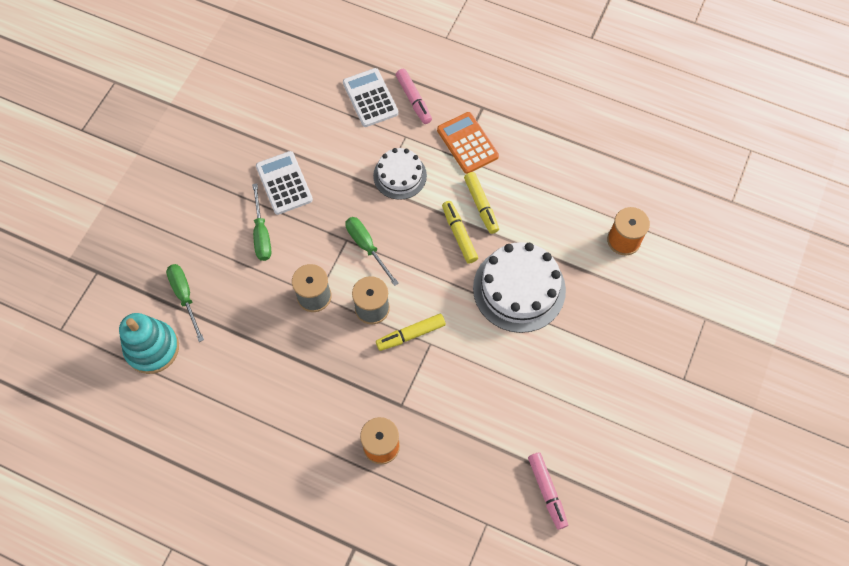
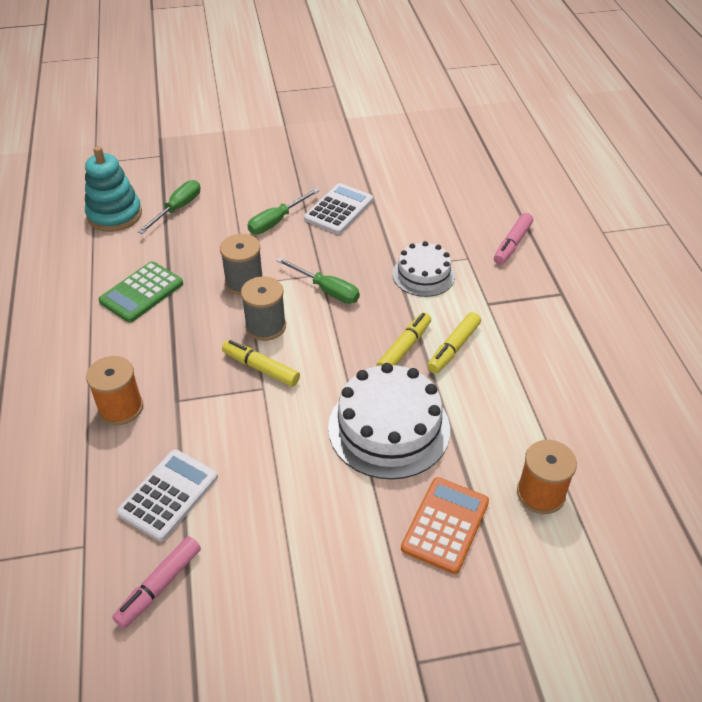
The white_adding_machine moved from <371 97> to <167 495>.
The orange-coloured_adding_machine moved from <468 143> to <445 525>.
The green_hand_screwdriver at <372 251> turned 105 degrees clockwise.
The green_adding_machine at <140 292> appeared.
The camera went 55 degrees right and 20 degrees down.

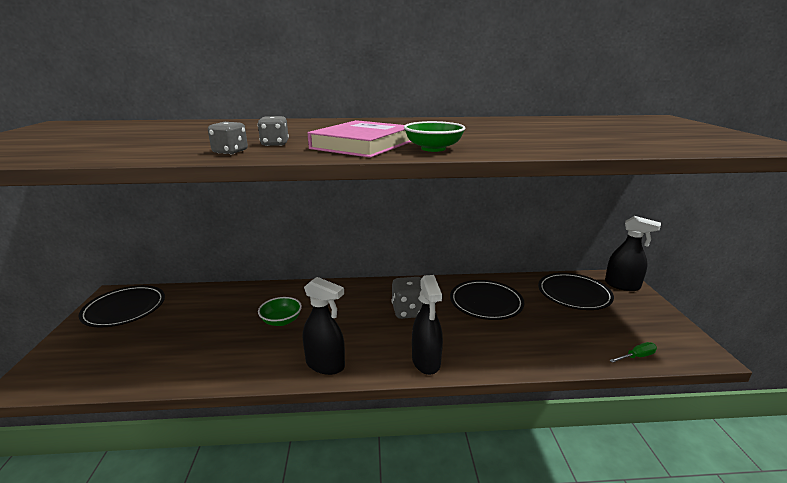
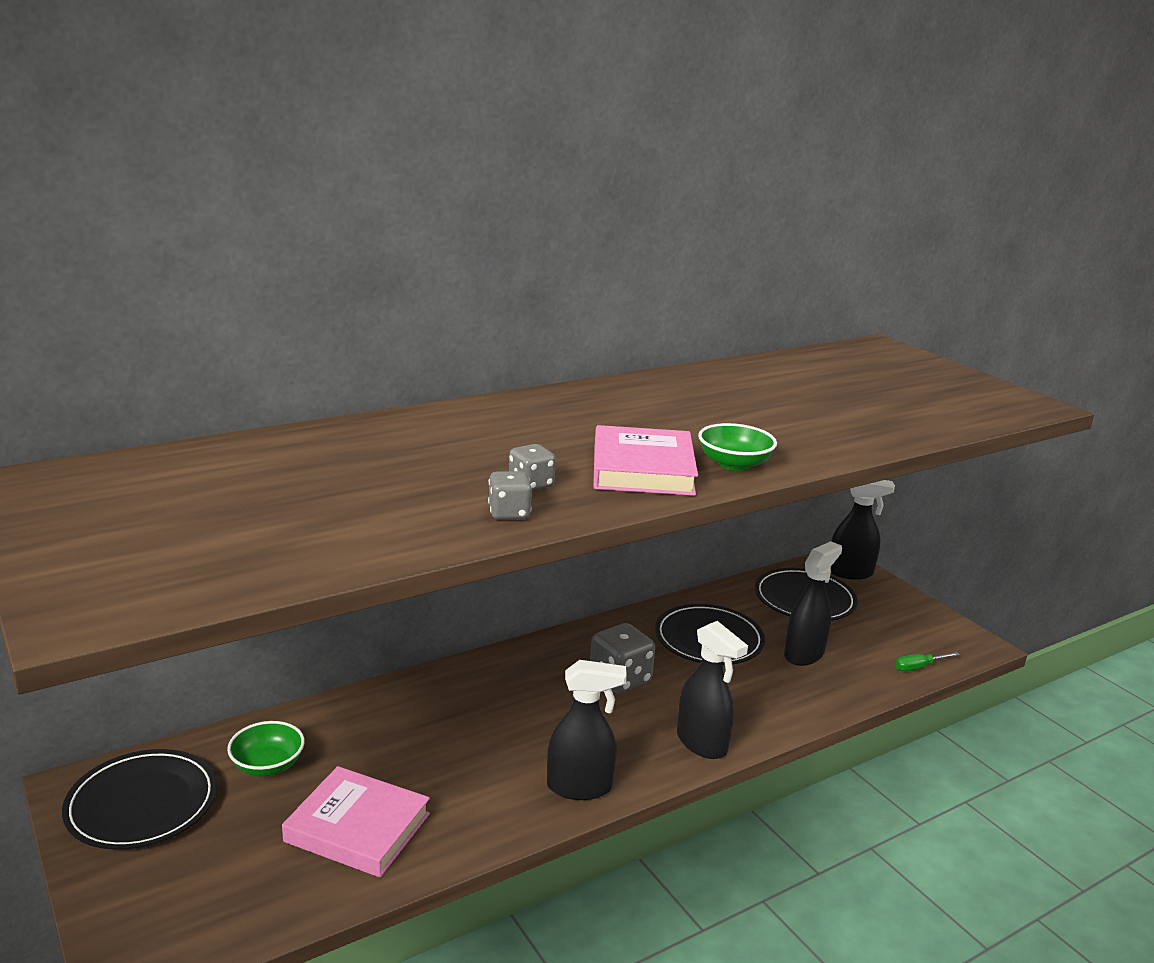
The green_serving_bowl moved from <280 311> to <266 748>.
The green_hand_screwdriver at <633 352> turned 150 degrees counterclockwise.
The black_spray_bottle at <813 603> appeared.
The rose-pink_hardcover at <356 821> appeared.
The camera went 30 degrees left and 0 degrees up.

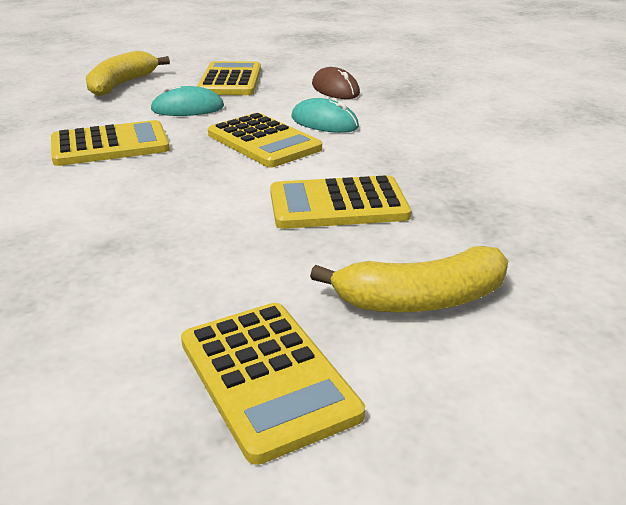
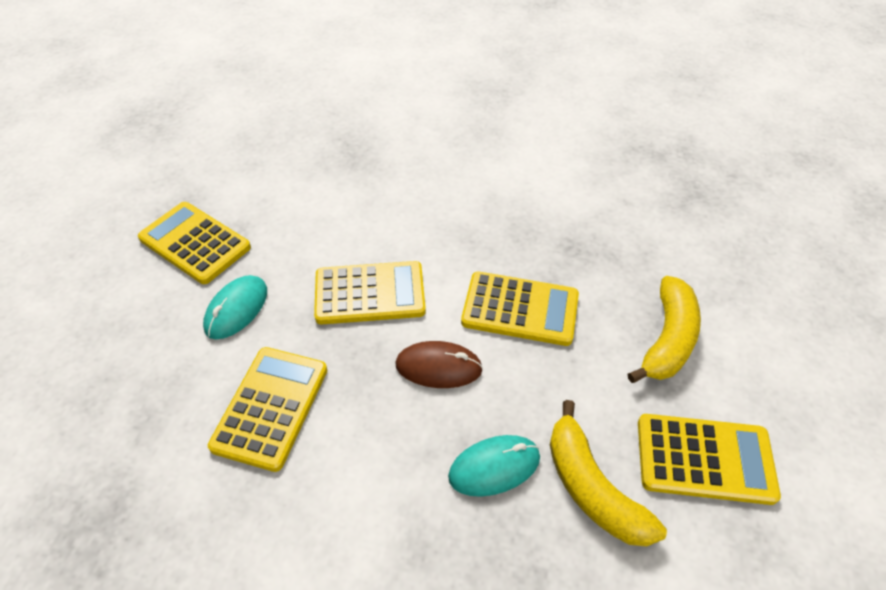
The golden_banana_fruit moved from <127 73> to <608 473>.
The dark_brown_computer_mouse moved from <336 83> to <439 364>.
The teal_computer_mouse moved from <325 115> to <494 466>.
The golden_adding_machine at <340 202> turned 105 degrees counterclockwise.
The camera went 55 degrees left and 20 degrees up.

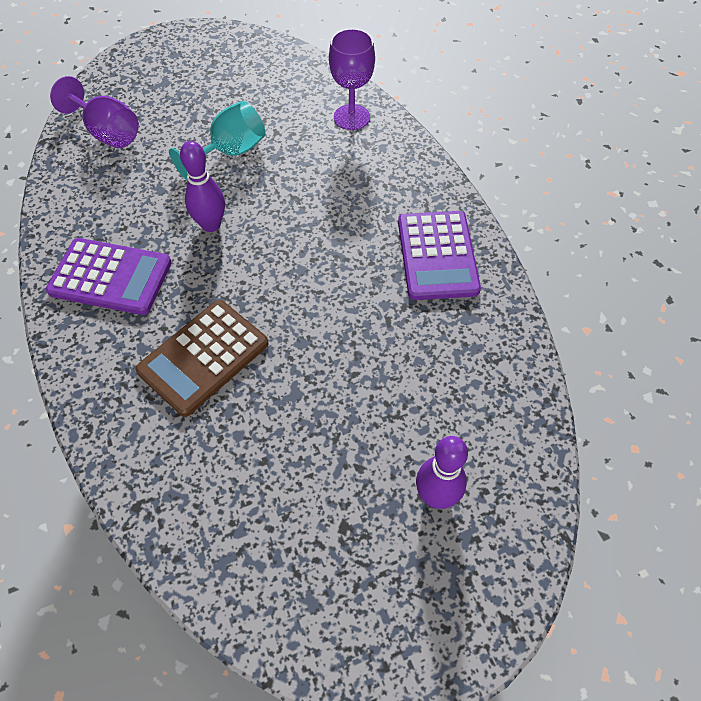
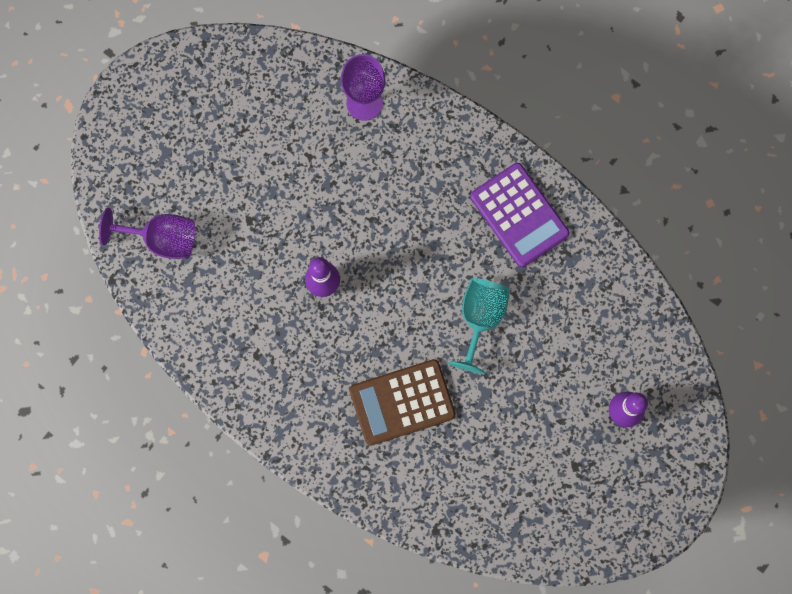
The teal_wine_glass moved from <217 141> to <479 326>.
The royal_purple_adding_machine at <109 276> disappeared.
The dark_brown_adding_machine at <202 358> turned 60 degrees clockwise.
The camera went 30 degrees left and 20 degrees up.

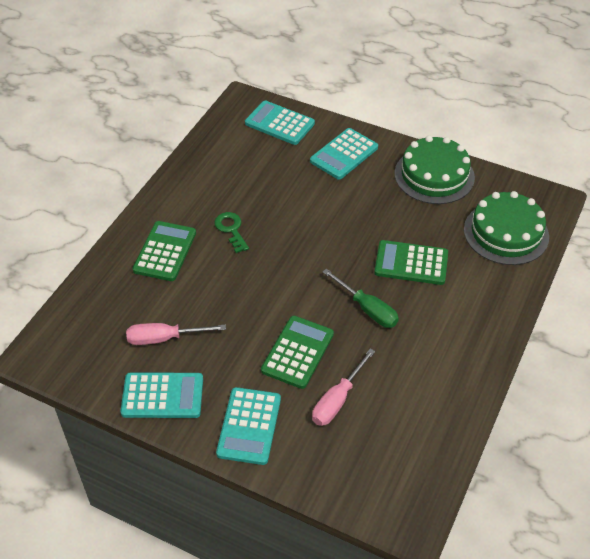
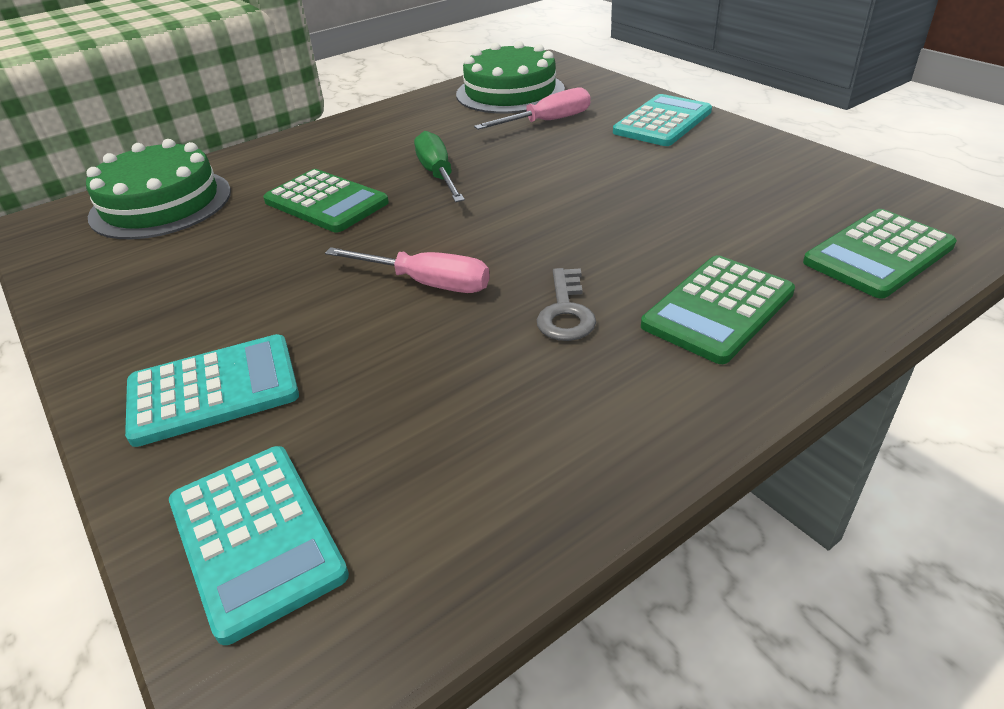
The green_cake moved from <435 169> to <510 77>.
The green_door_key at <231 232> became the gray_door_key at <566 304>.
The green_adding_machine moved from <297 352> to <880 254>.
The rose-pink_hand_screwdriver moved from <176 334> to <407 270>.
The teal_adding_machine at <161 395> disappeared.
The camera went 150 degrees left and 10 degrees down.

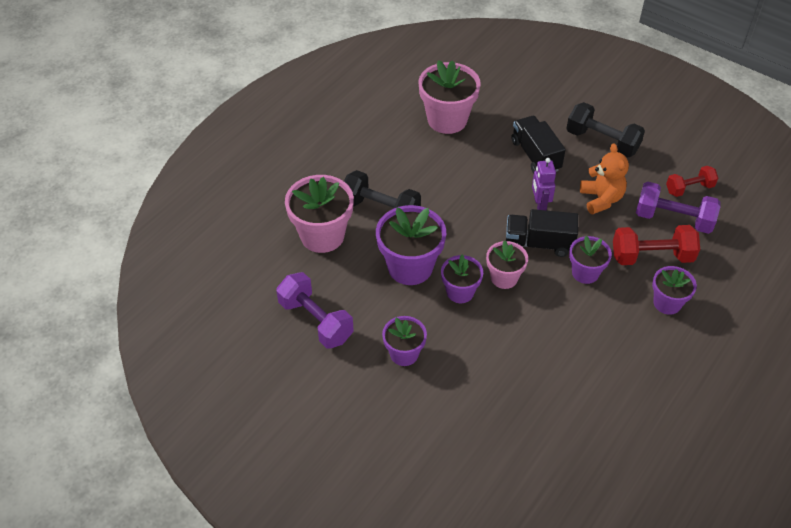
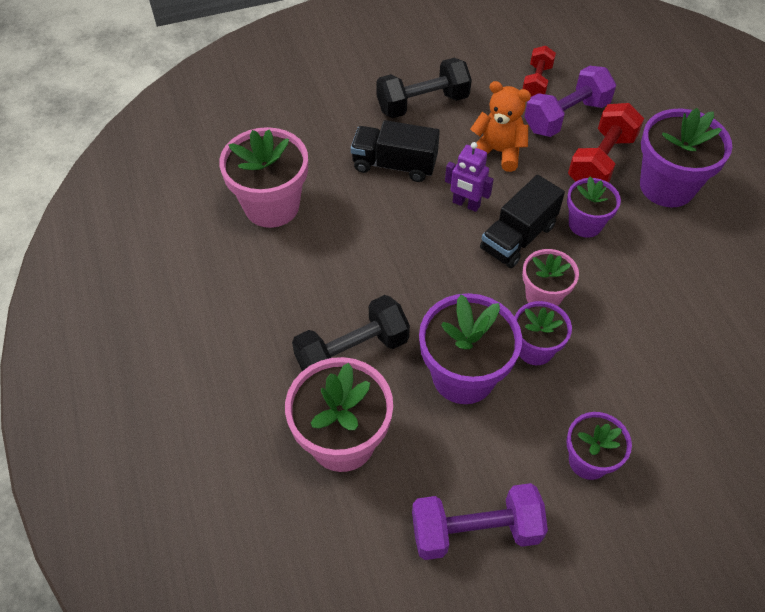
The royal_purple_plant_pot at <674 290> changed to 1.67 times the size.
The camera went 55 degrees left and 5 degrees up.

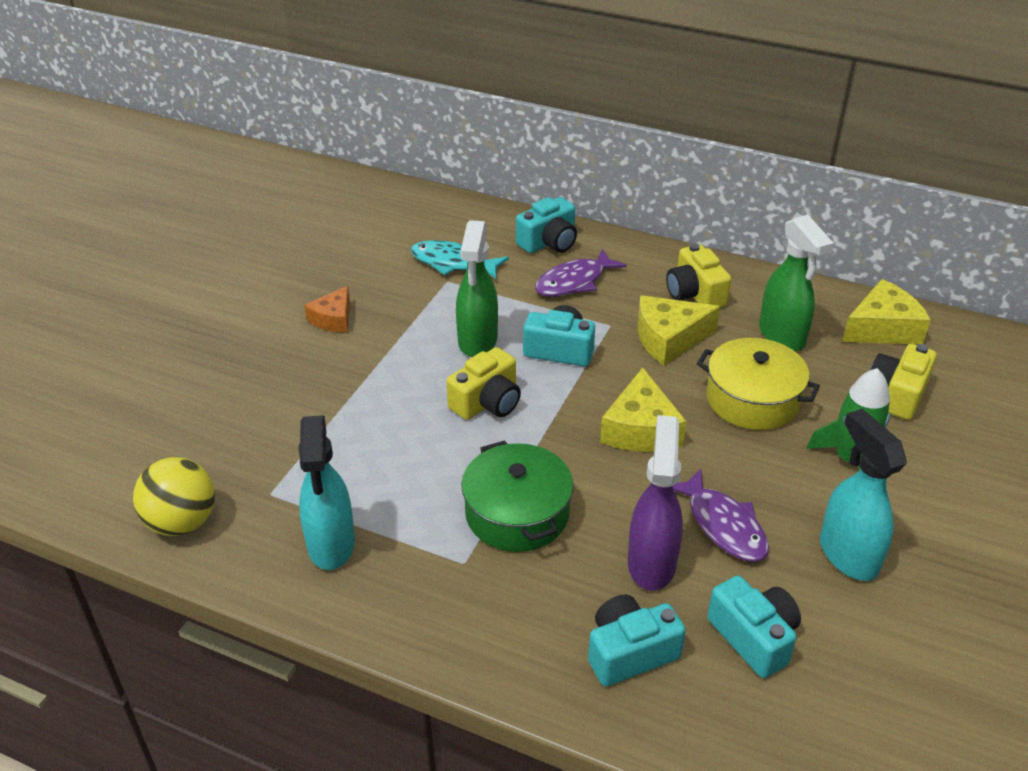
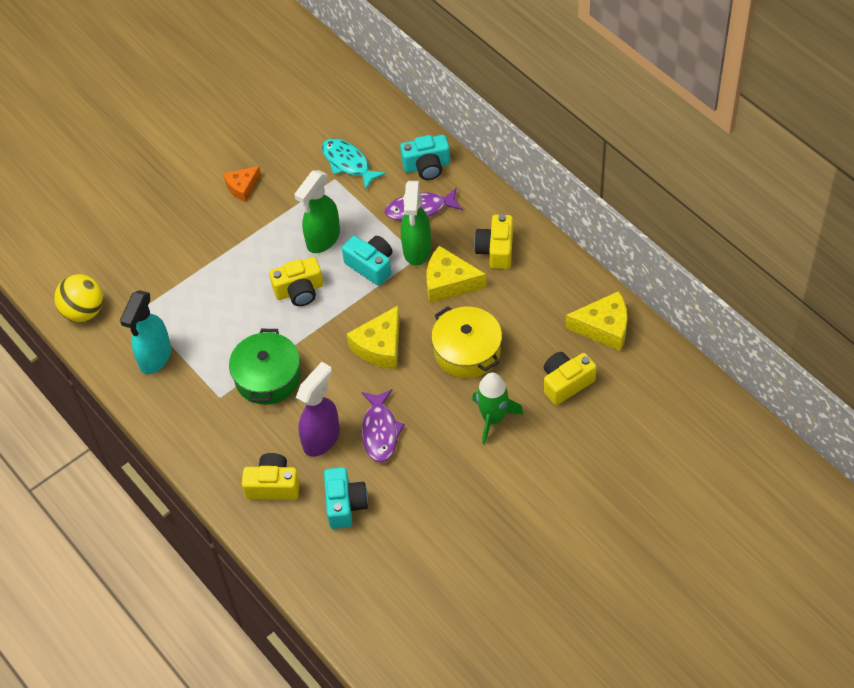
The green_spray_bottle moved from <796 283> to <416 223>.
The teal_spray_bottle at <863 495> disappeared.
The teal_photo_camera at <637 640> became the golden_photo_camera at <270 476>.
The camera went 30 degrees right and 15 degrees up.

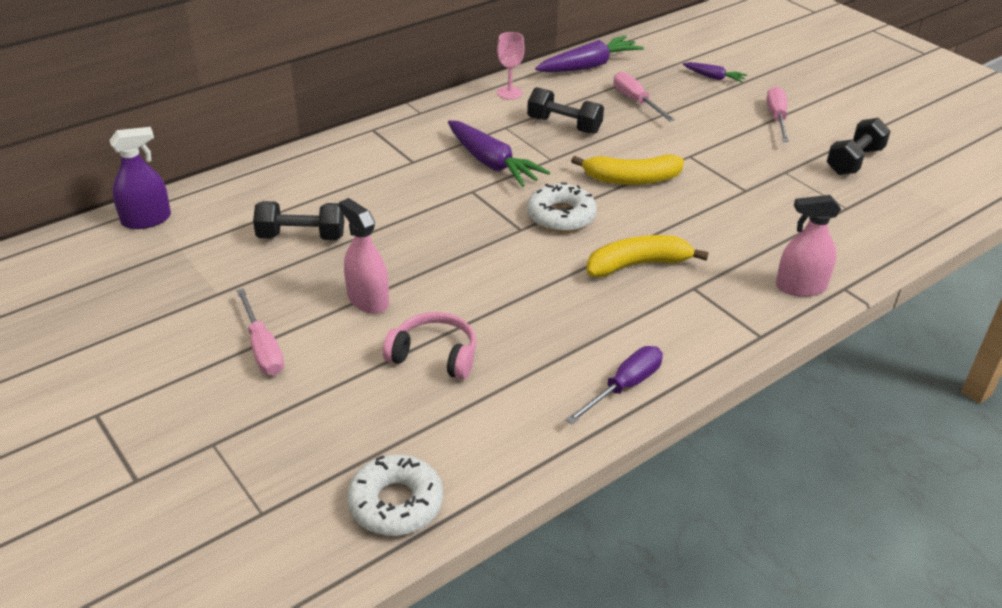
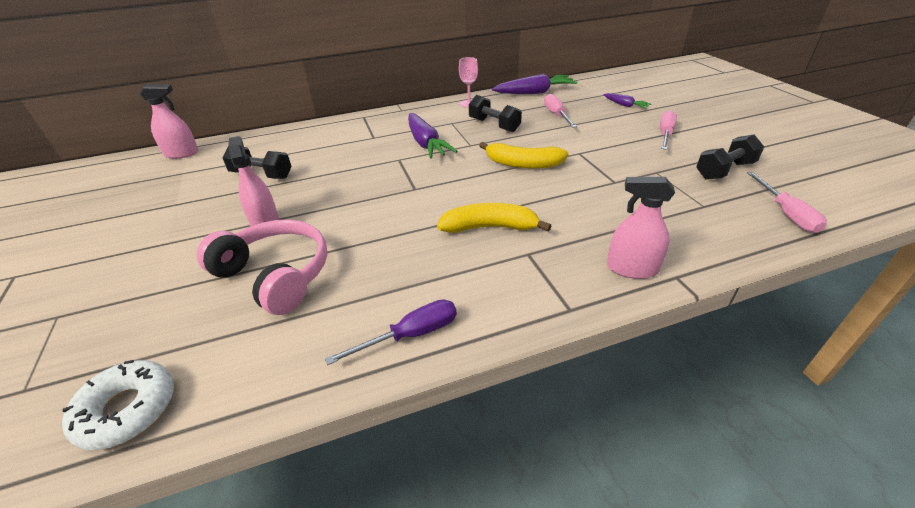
The royal_purple_spray_bottle at <140 178> became the rose-pink_spray_bottle at <169 121>.
The white_doughnut at <562 207> disappeared.
The rose-pink_hand_screwdriver moved from <260 331> to <787 202>.
The rose-pink_headset at <429 346> changed to 1.53 times the size.
The camera went 20 degrees right and 0 degrees up.

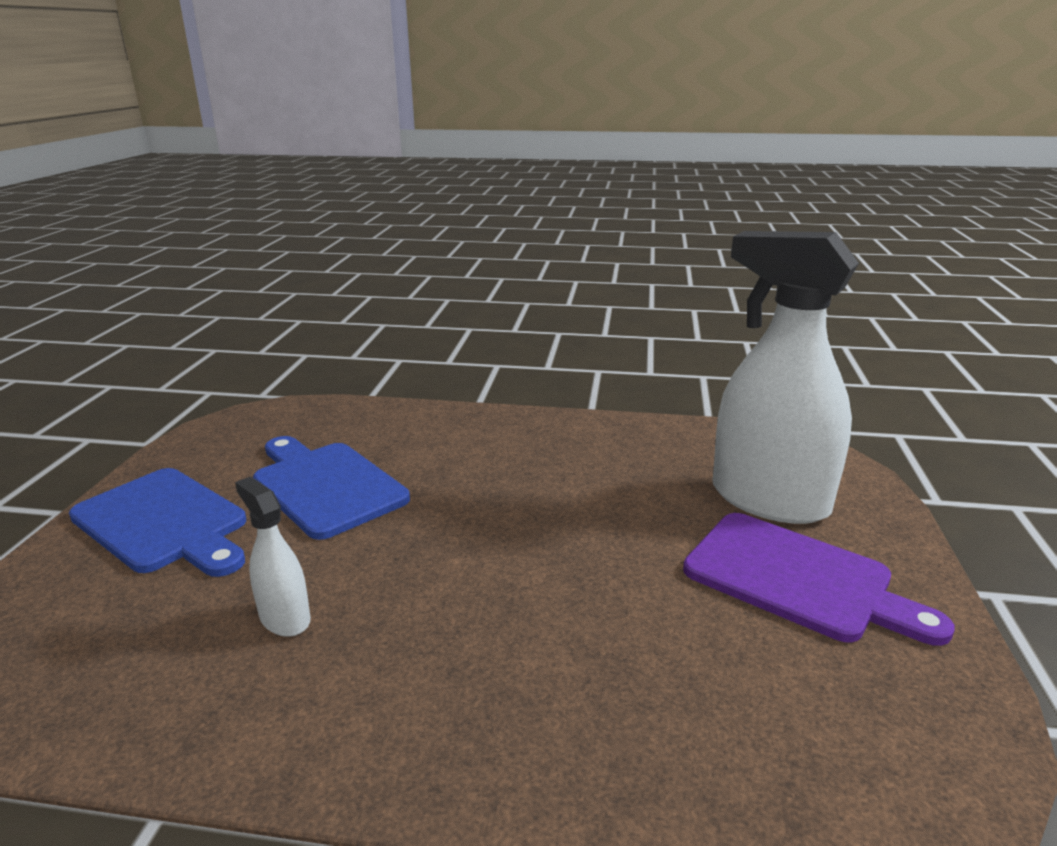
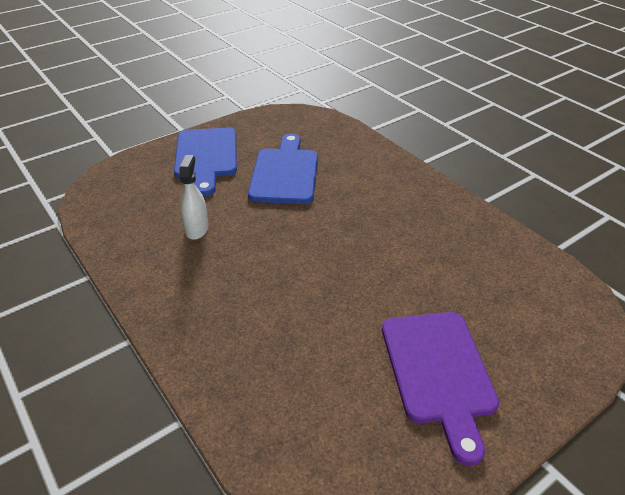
The white_spray_bottle at <786 377> disappeared.
The camera went 45 degrees right and 15 degrees up.

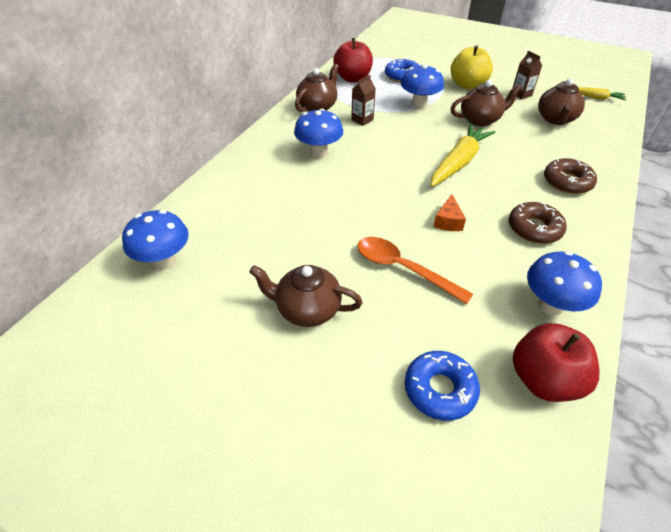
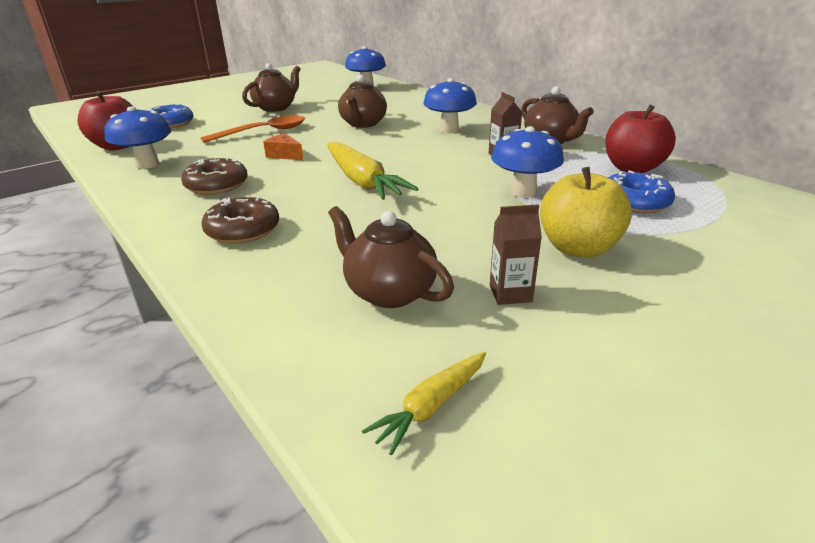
The dark_brown_china_teapot moved from <486 103> to <362 101>.
The camera went 115 degrees right and 15 degrees down.

